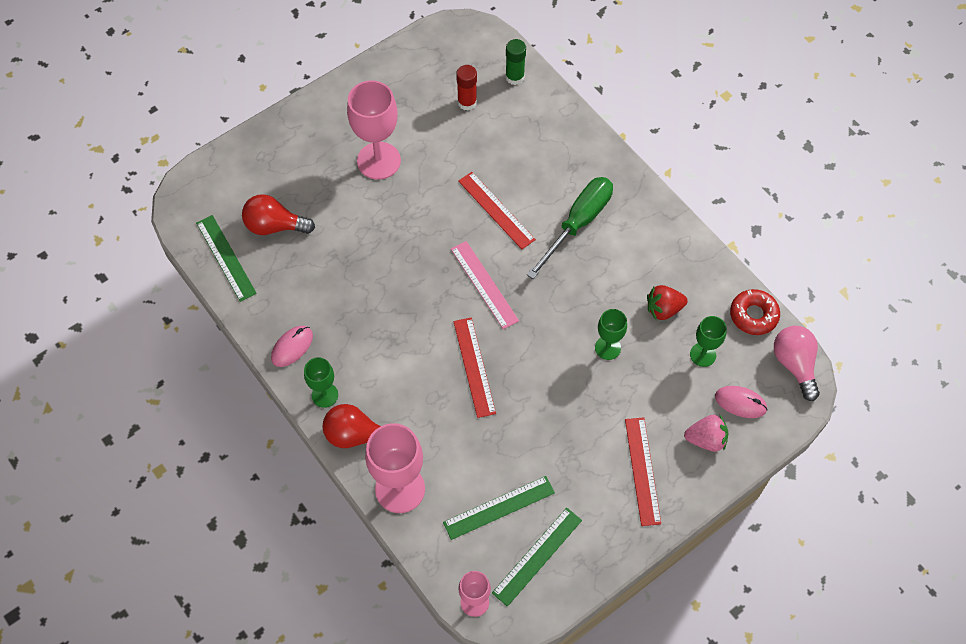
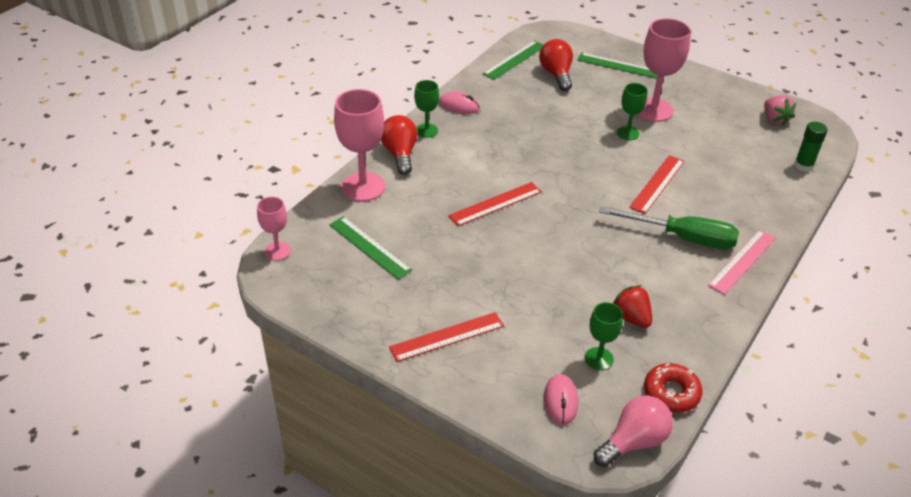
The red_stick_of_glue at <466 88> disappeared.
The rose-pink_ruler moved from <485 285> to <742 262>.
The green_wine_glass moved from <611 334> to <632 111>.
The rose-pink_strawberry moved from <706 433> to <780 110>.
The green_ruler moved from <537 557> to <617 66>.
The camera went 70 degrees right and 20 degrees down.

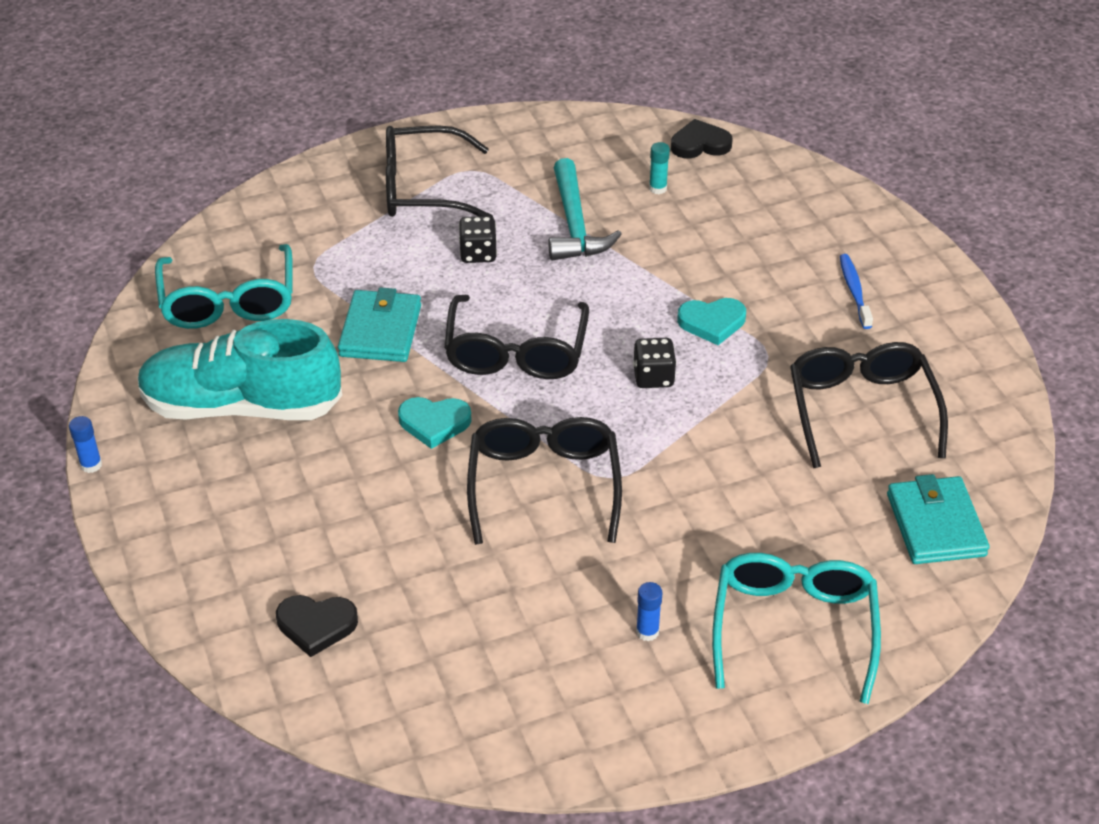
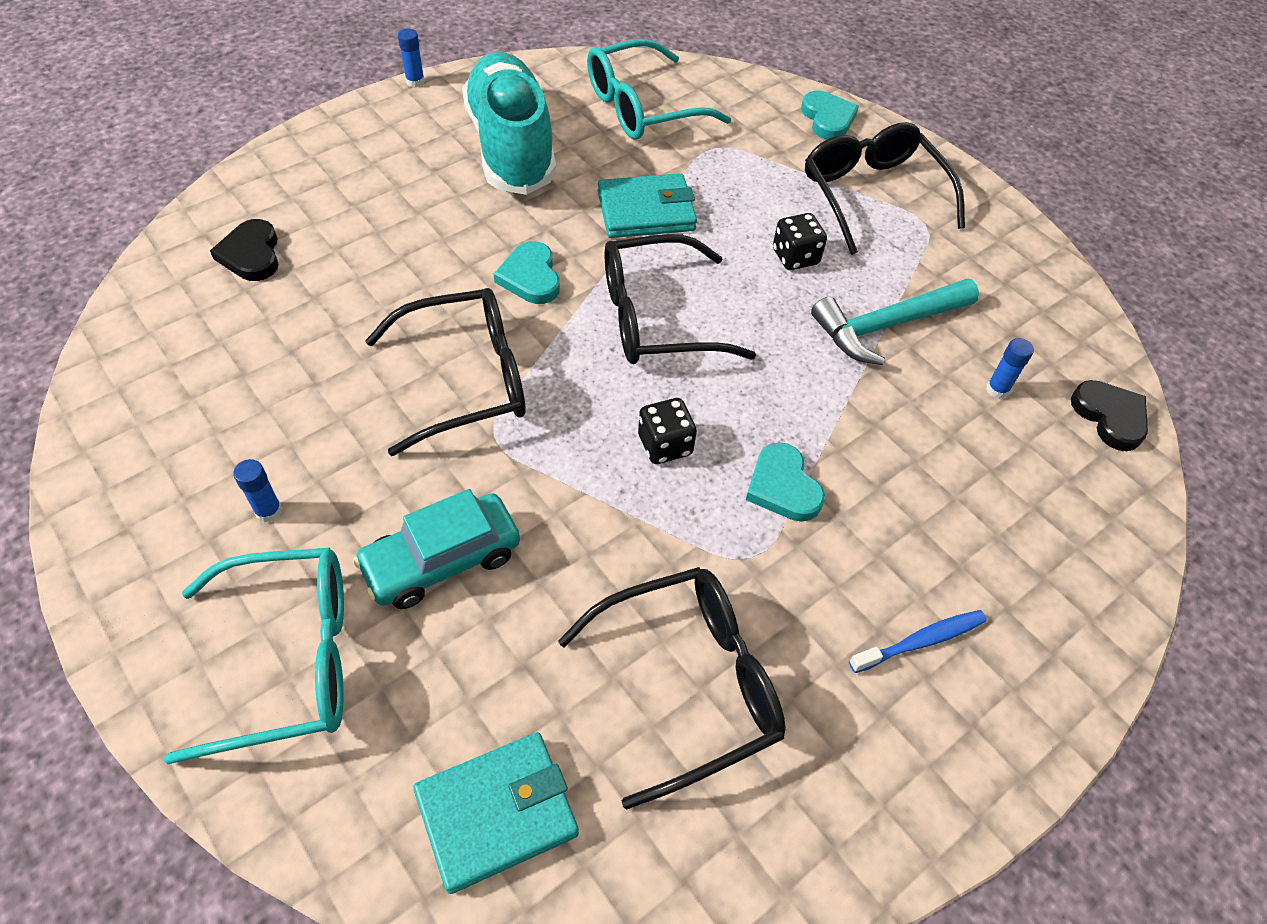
The teal_stick_of_glue at <659 168> became the blue_stick_of_glue at <1010 368>.
The teal_heart_shape at <830 115> appeared.
The teal_car at <436 549> appeared.
The camera went 70 degrees right and 10 degrees up.

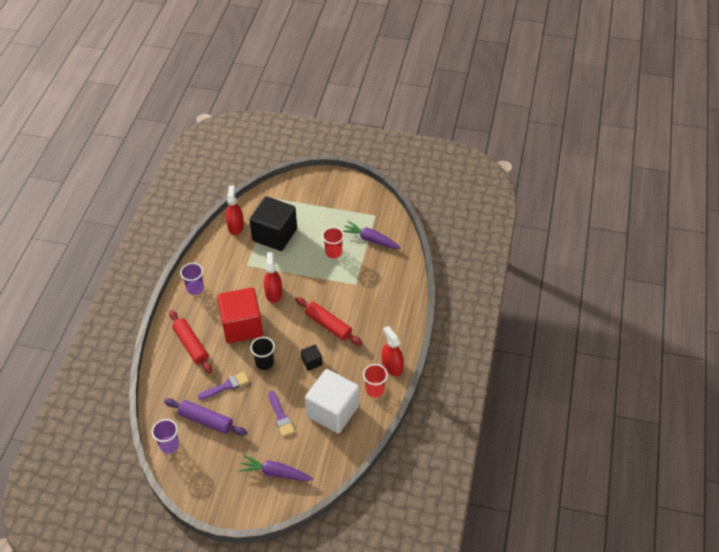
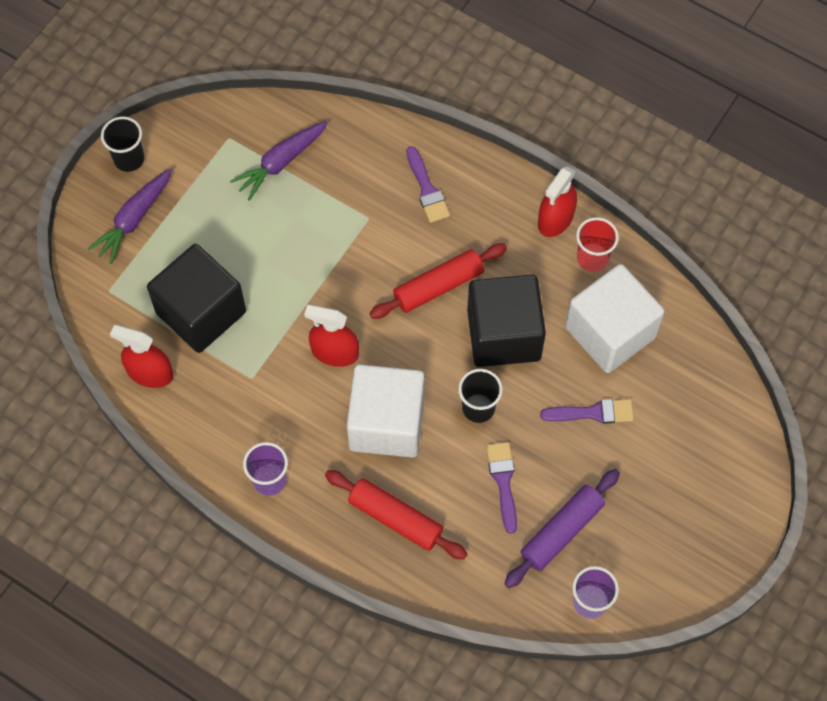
The red_cup at <333 242> disappeared.
The red_cube at <240 315> became the white_cube at <386 411>.
The red_rolling_pin at <190 342> turned 45 degrees clockwise.
The red_spray_bottle at <393 351> turned 45 degrees counterclockwise.
The black_cube at <311 358> changed to 2.31 times the size.
The royal_purple_root_vegetable moved from <275 468> to <129 216>.
The black_cup at <122 144> appeared.
The royal_purple_brush at <428 184> appeared.
The camera went 70 degrees left and 15 degrees up.

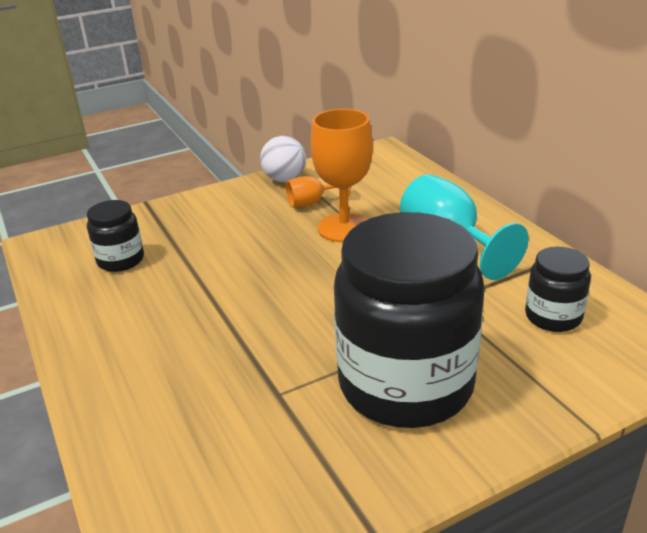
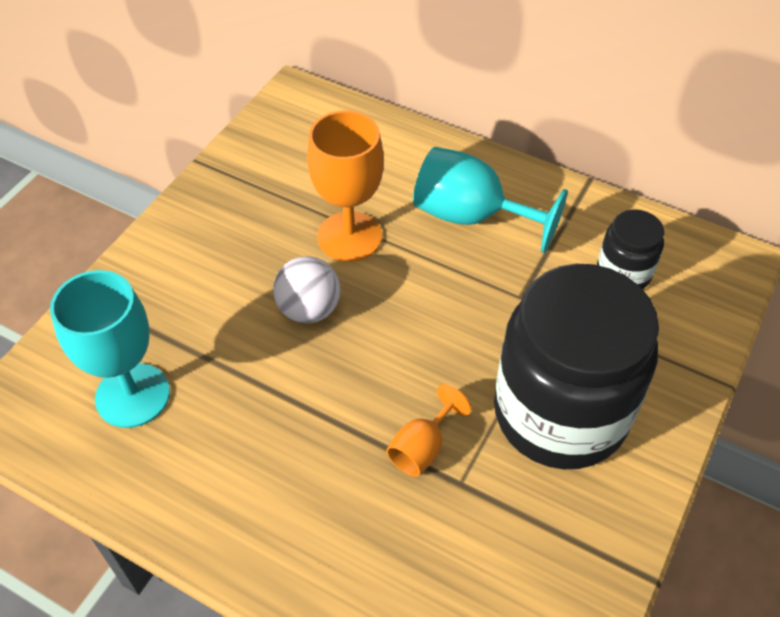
The white_ball moved from <283 159> to <307 289>.
The orange-coloured_wine_glass moved from <318 191> to <429 430>.
The black_jam_jar at <115 236> was replaced by the teal_wine_glass at <110 349>.
The camera went 35 degrees left and 20 degrees up.

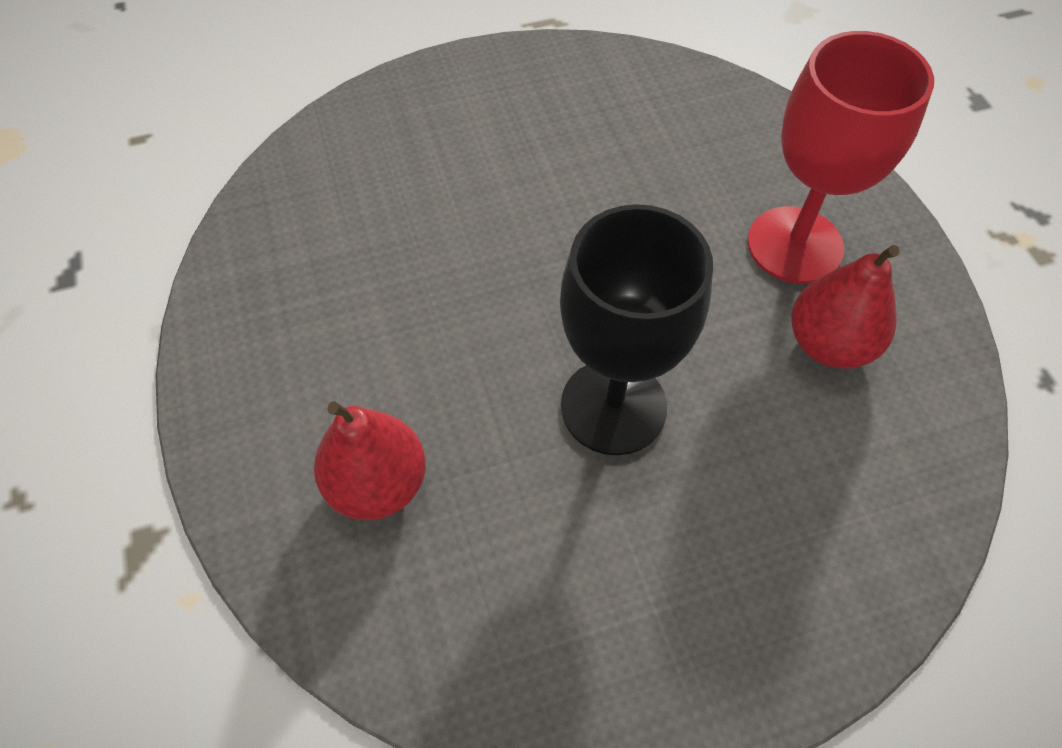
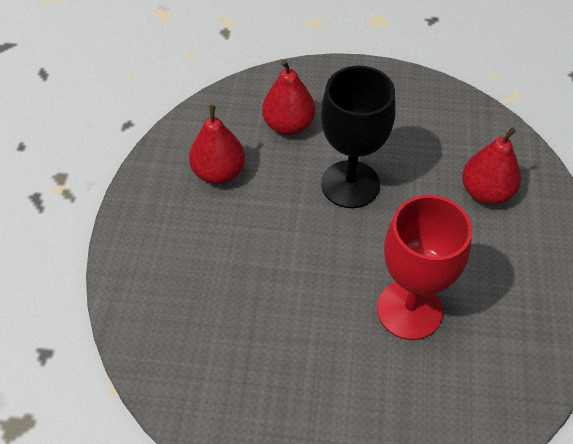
The red_wine_glass moved from <840 157> to <424 267>.
The red_pear_fruit at <288 97> appeared.
The camera went 155 degrees left and 5 degrees down.

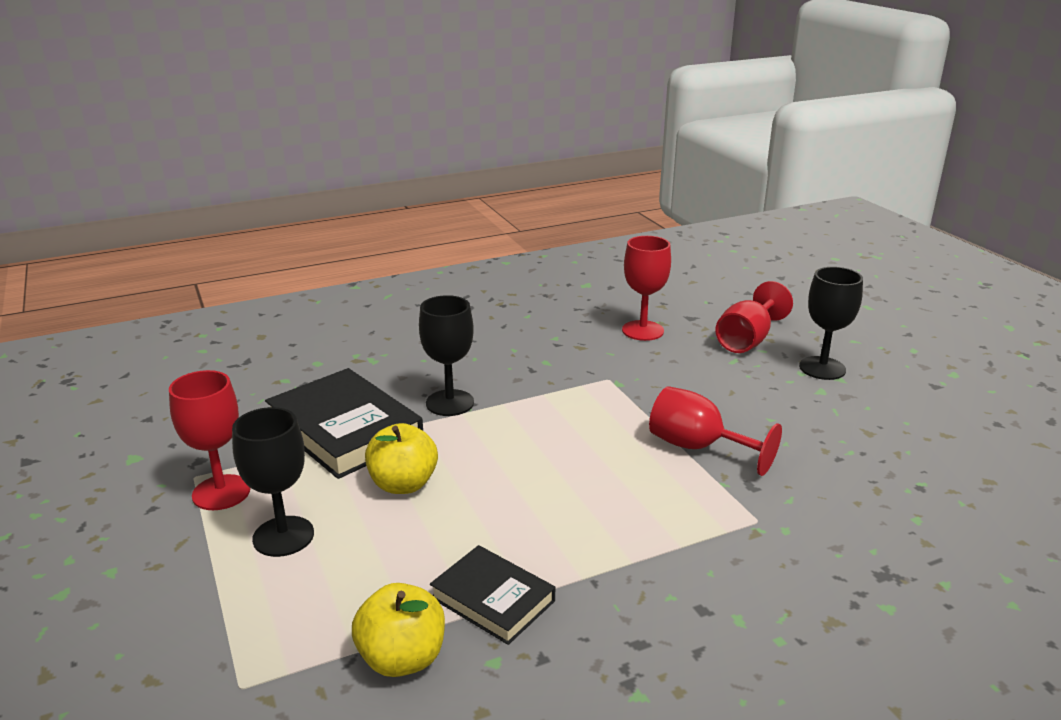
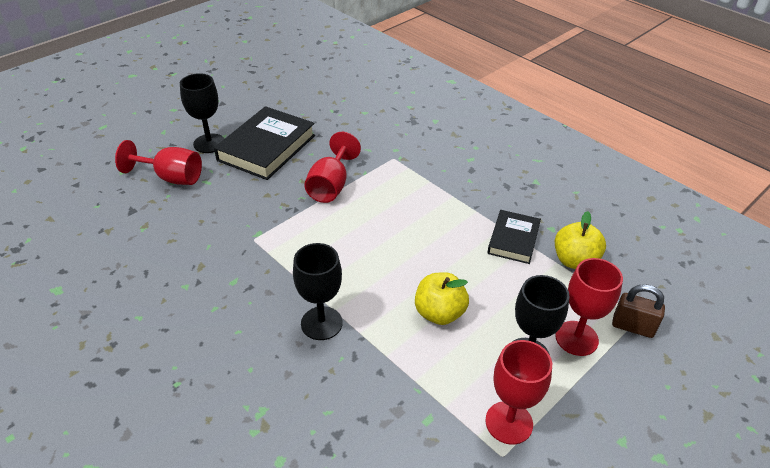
The red_wine_glass moved from <646 288> to <589 307>.
The black_hardcover moved from <344 423> to <264 143>.
The dark_brown_lock at <638 311> appeared.
The camera went 110 degrees left and 15 degrees up.

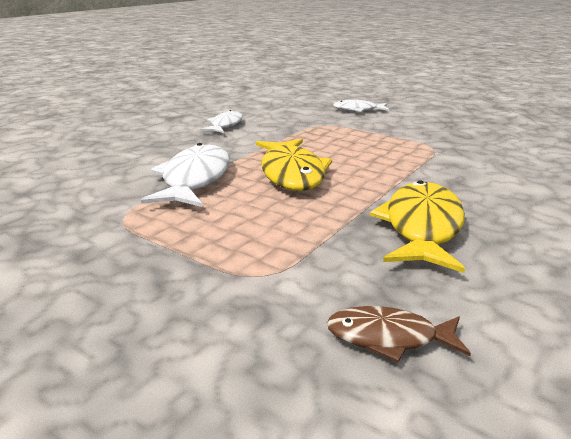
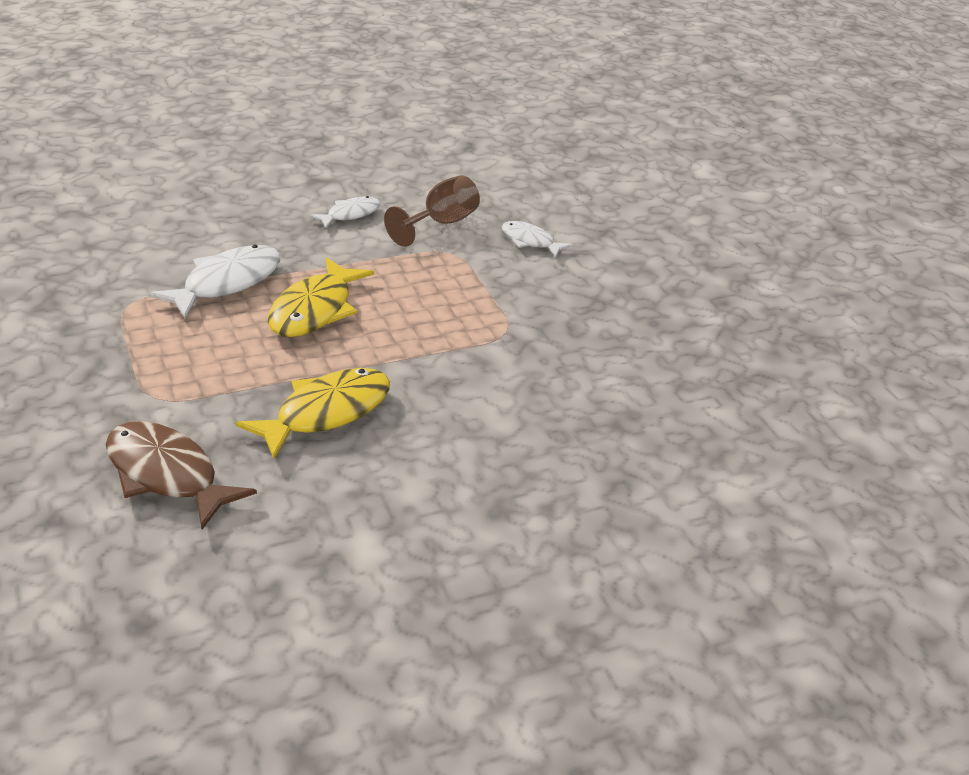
The dark_brown_toy_fish at <399 334> changed to 1.72 times the size.
The dark_brown_wine_glass at <432 211> appeared.
The camera went 30 degrees right and 10 degrees up.

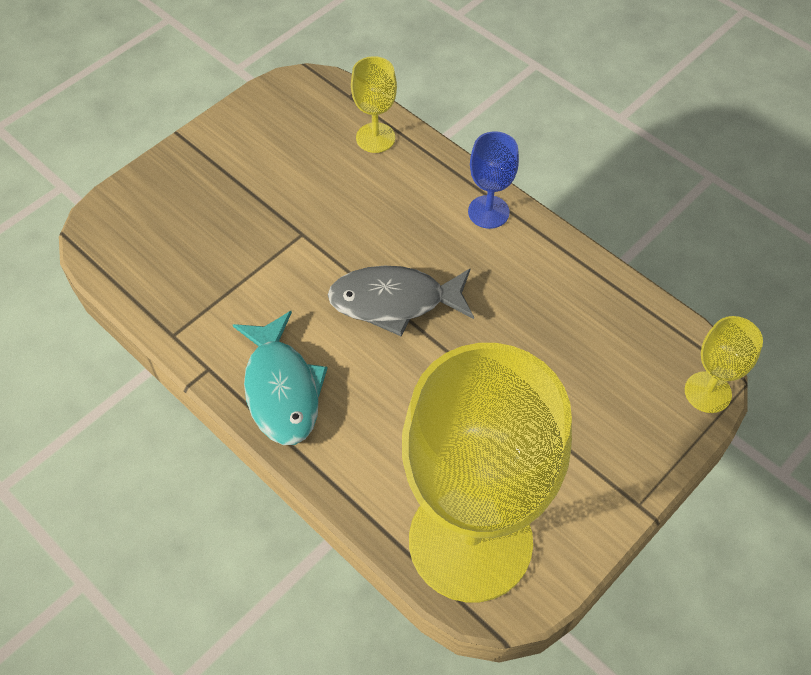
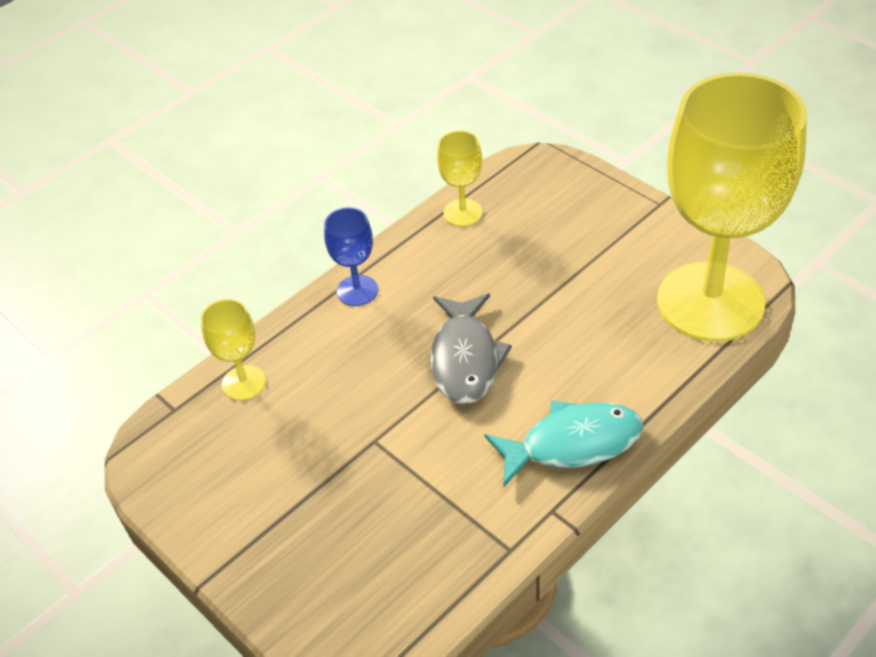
The golden_wine_glass moved from <724 364> to <460 178>.
The camera went 85 degrees left and 10 degrees down.

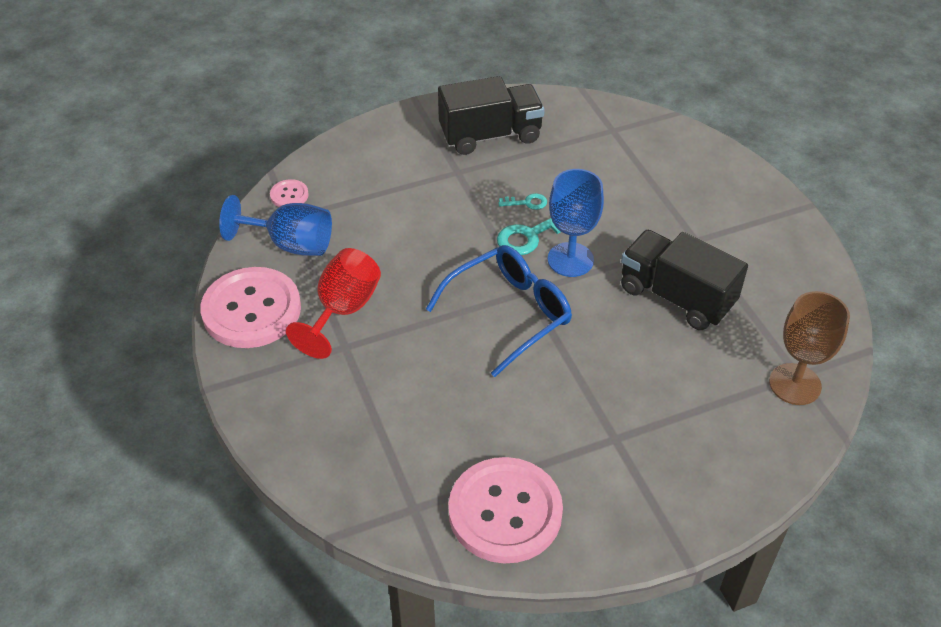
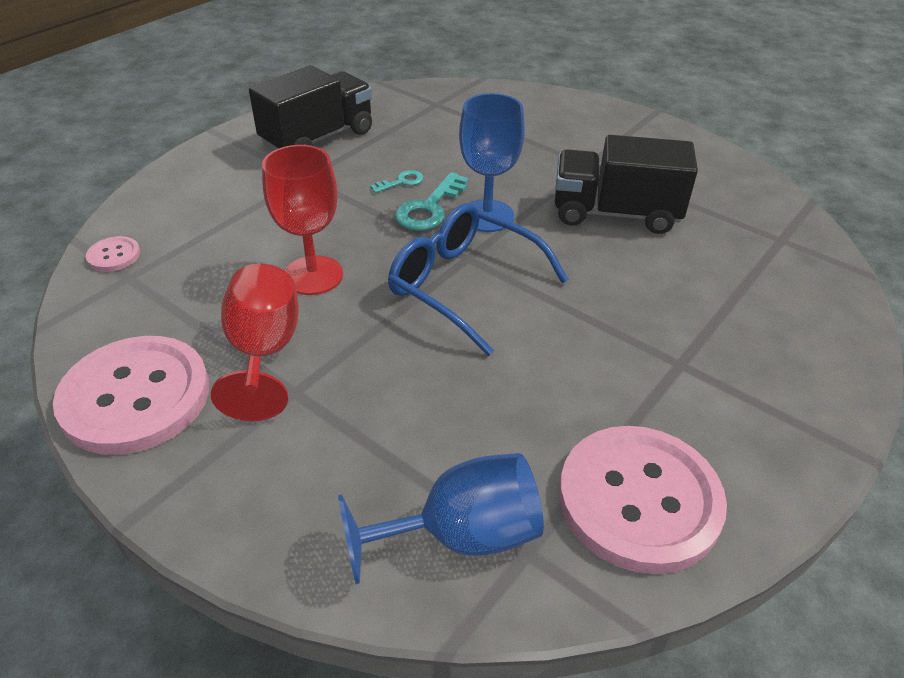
The blue_wine_glass moved from <275 225> to <441 518>.
The blue_glasses at <499 311> turned 75 degrees counterclockwise.
The dark_brown_wine_glass at <809 348> disappeared.
The red_wine_glass at <302 220> appeared.
The camera went 30 degrees left and 5 degrees down.

